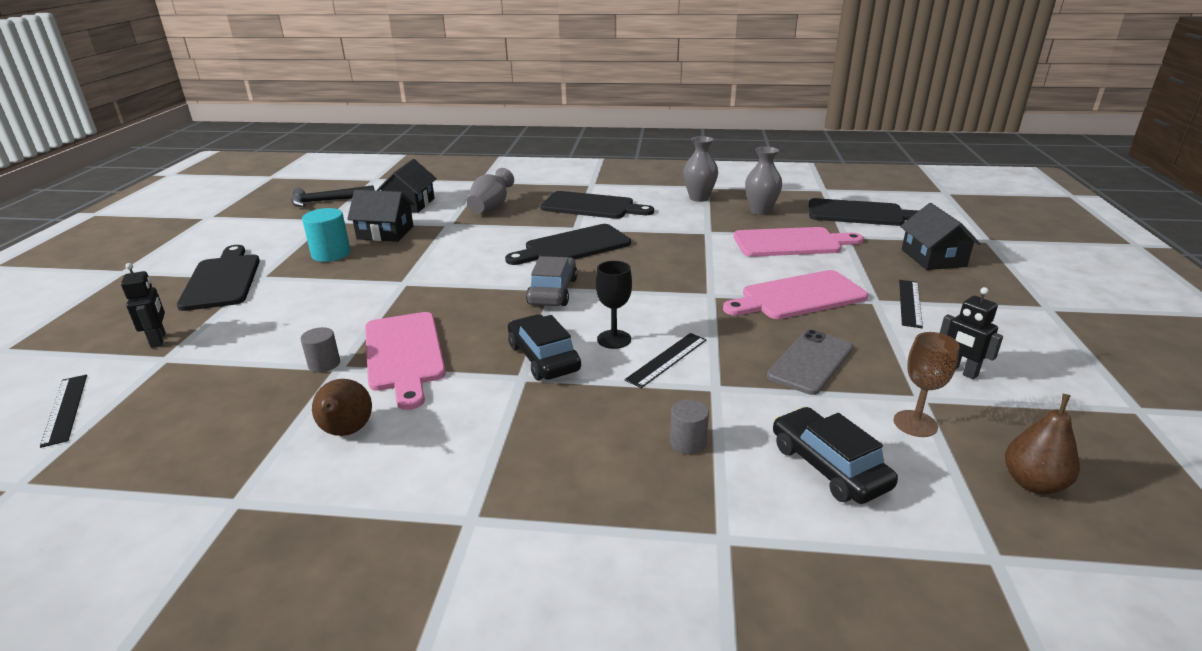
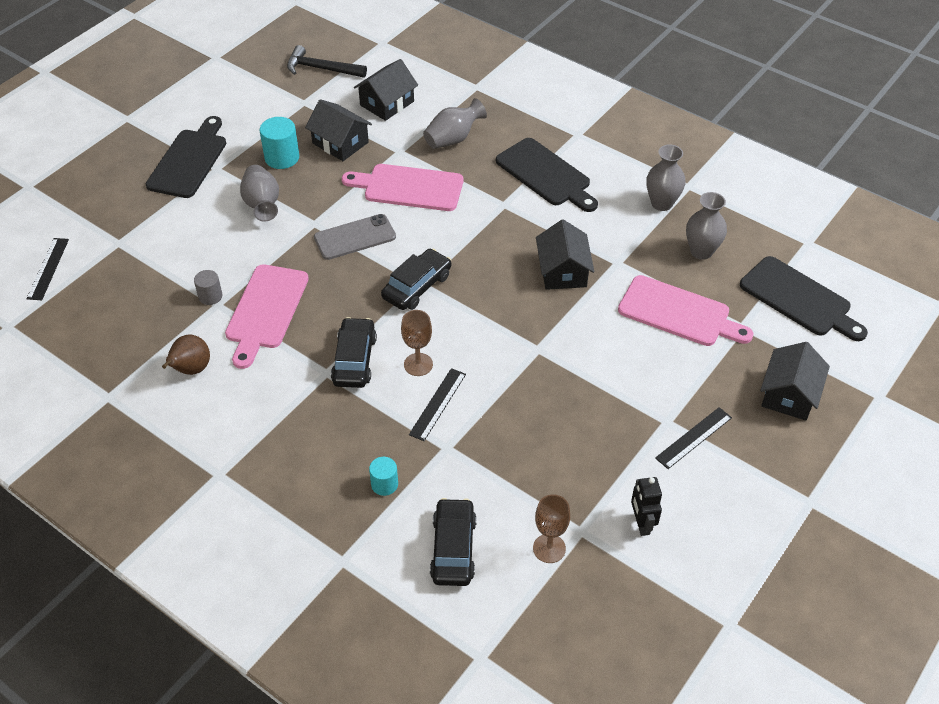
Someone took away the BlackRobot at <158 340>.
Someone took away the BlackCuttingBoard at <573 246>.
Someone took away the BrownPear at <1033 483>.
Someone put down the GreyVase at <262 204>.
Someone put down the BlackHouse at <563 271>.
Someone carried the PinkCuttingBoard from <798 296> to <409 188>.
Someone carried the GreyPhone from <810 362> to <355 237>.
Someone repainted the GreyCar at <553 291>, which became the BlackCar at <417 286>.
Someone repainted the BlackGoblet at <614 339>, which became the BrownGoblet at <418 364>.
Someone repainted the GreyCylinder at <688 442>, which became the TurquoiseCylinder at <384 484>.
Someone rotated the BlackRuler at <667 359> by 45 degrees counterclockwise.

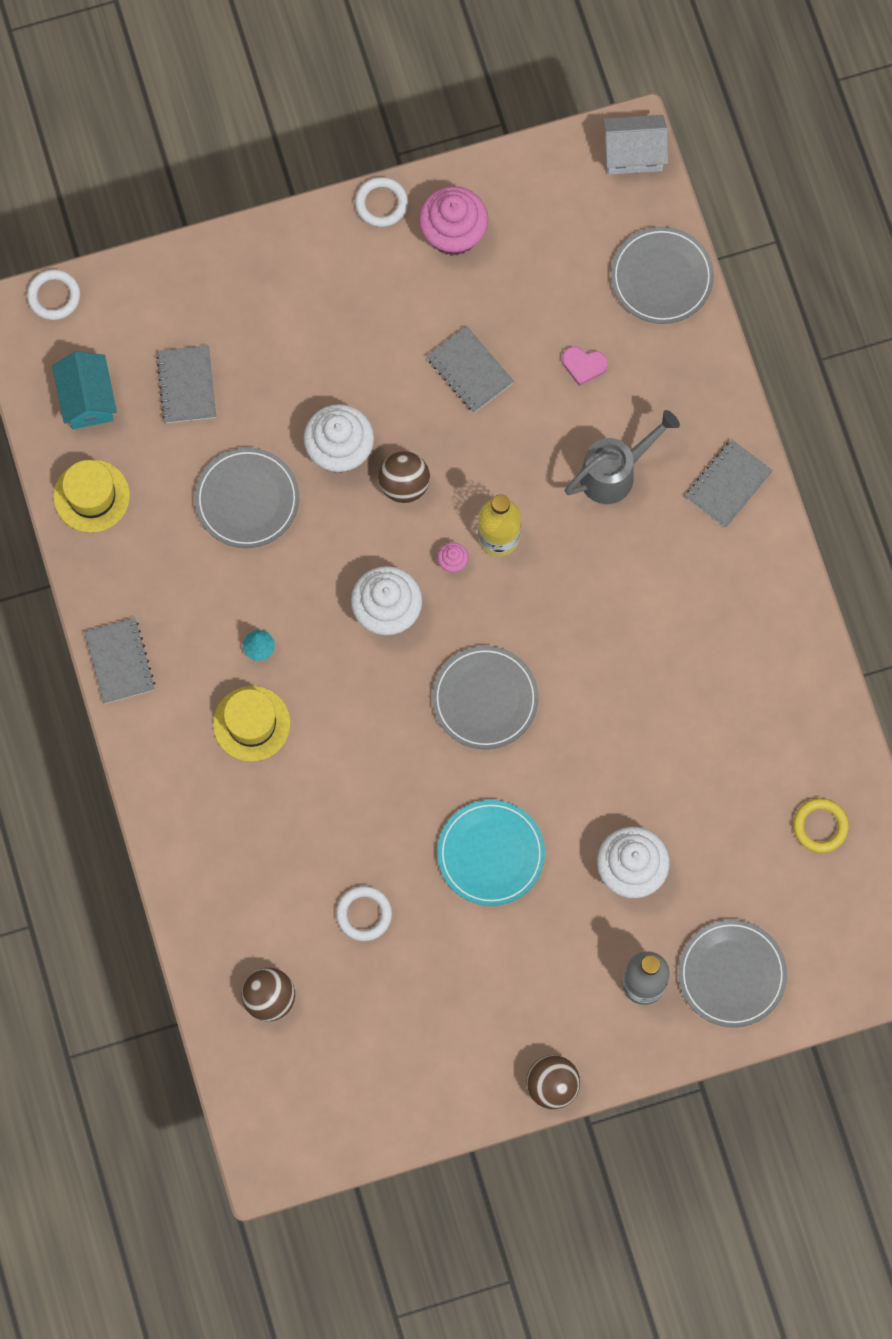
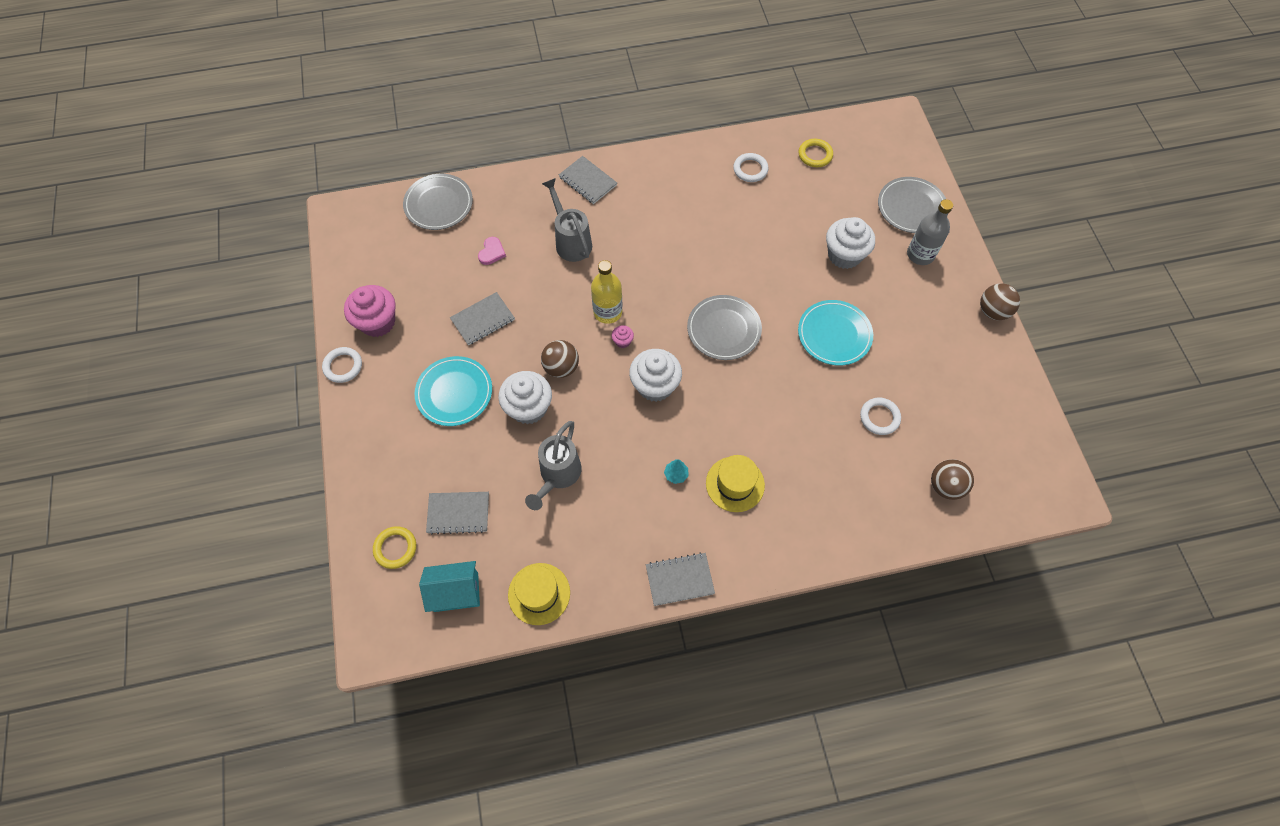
Someone took away the WhiteHouse at <633 153>.
Someone put down the YellowRing at <395 548>.
Someone put down the TurquoisePlate at <454 393>.
Someone carried the WhiteRing from <54 296> to <750 169>.
Someone swapped the GreyPlate at <247 499> for the GreyWateringCan at <558 475>.

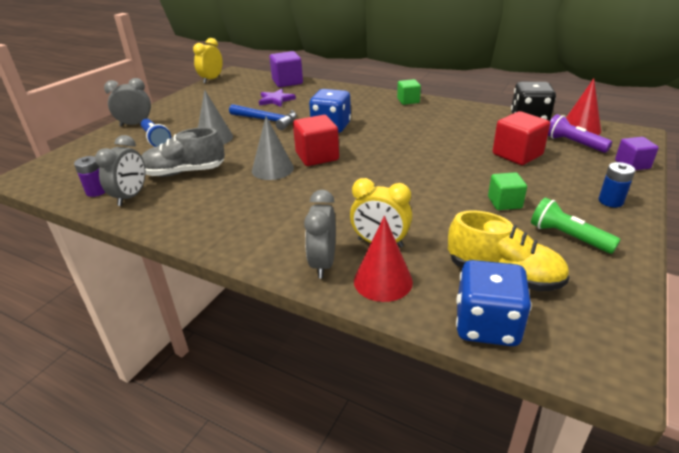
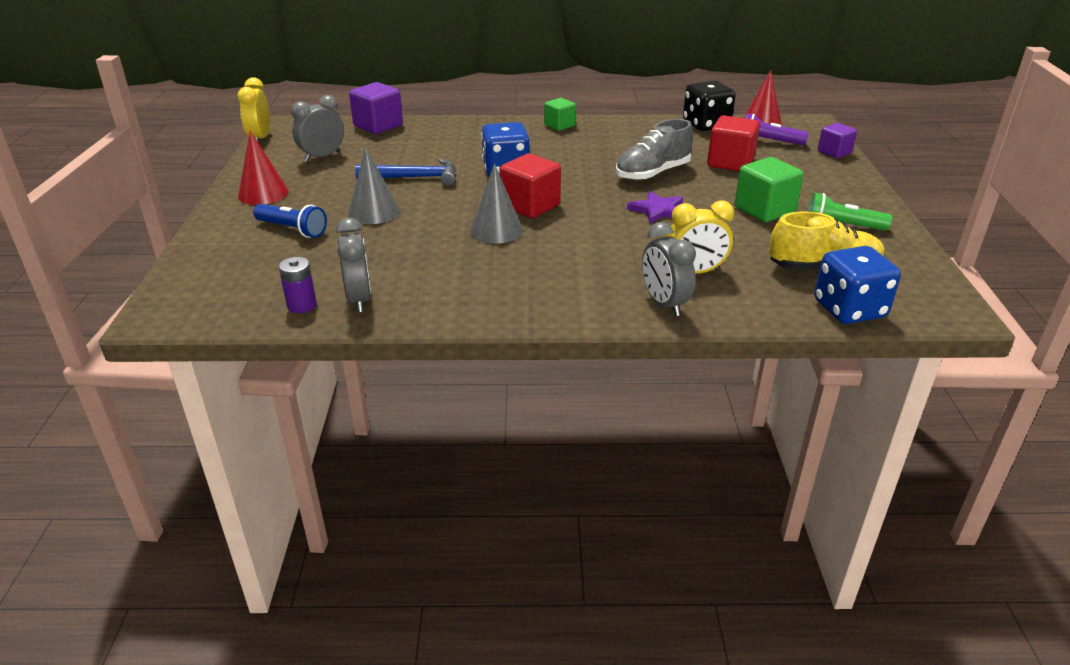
Someone took away the BlueBattery at <610 201>.
Someone carried the GreyClock from <135 124> to <322 157>.
Someone carried the GreyShoe from <184 172> to <652 173>.
Someone carried the PurpleStar from <276 100> to <658 210>.
Someone carried the RedCone from <383 281> to <263 193>.
Someone scaled the GreenCube at <504 202> by 1.57.

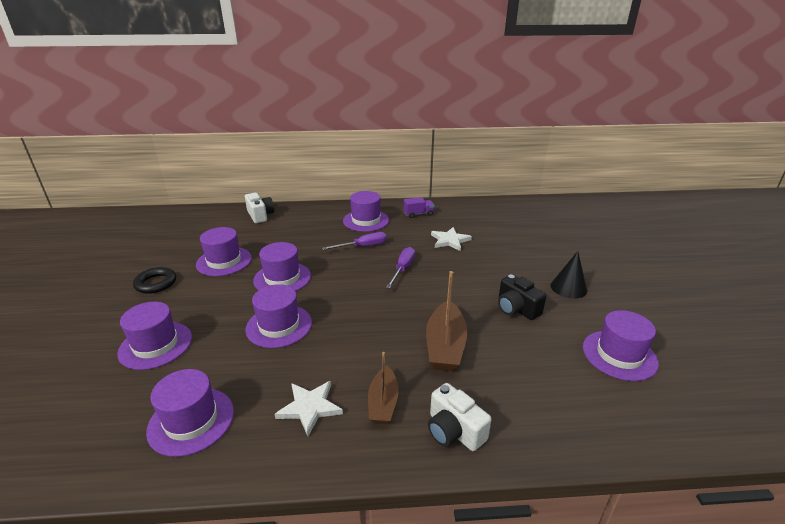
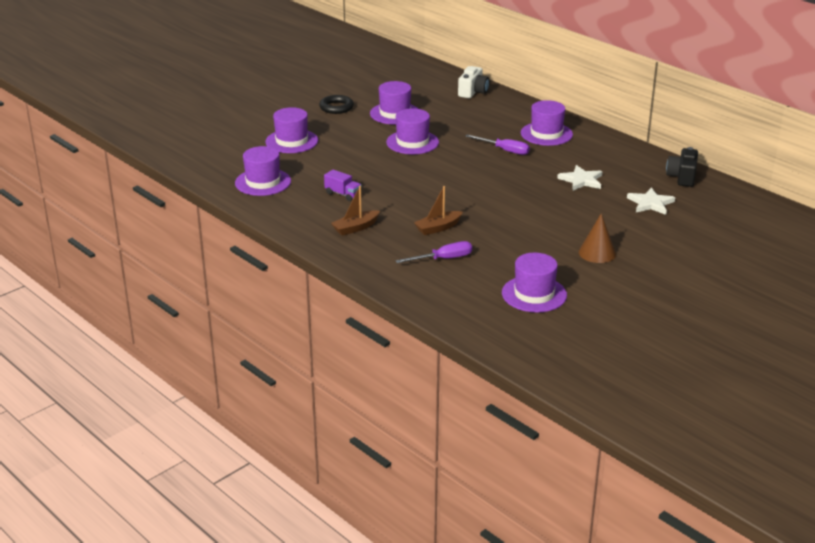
Someone took away the PurpleHat at <279 326>.
Someone took away the WhiteCamera at <454 431>.
Someone carried the WhiteStar from <309 407> to <650 203>.
Someone carried the PurpleScrewdriver from <403 269> to <443 259>.
Someone carried the PurpleTruck from <418 214> to <343 194>.
Someone carried the BlackCamera from <516 309> to <682 177>.
Someone repainted the BlackCone at <568 288>, which became the BrownCone at <597 253>.
Someone scaled the BrownBoat at <445 345> by 0.64.

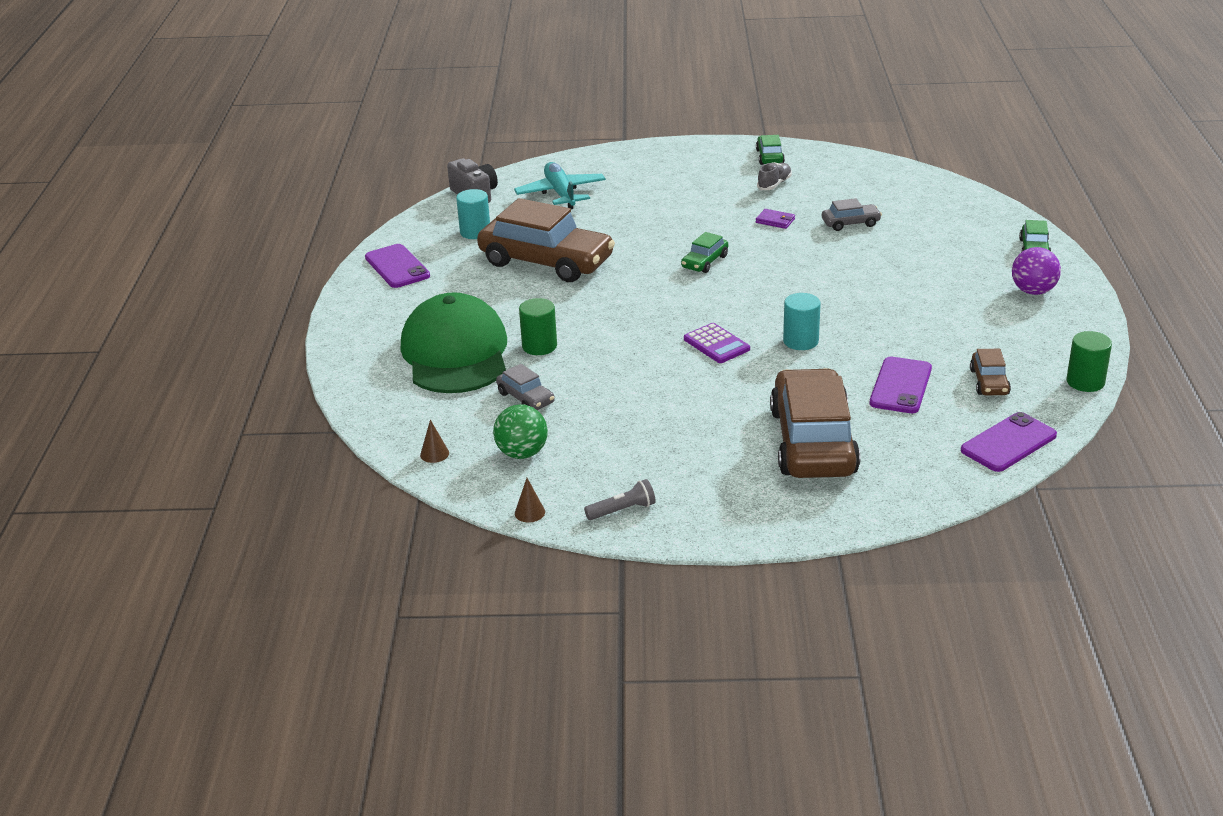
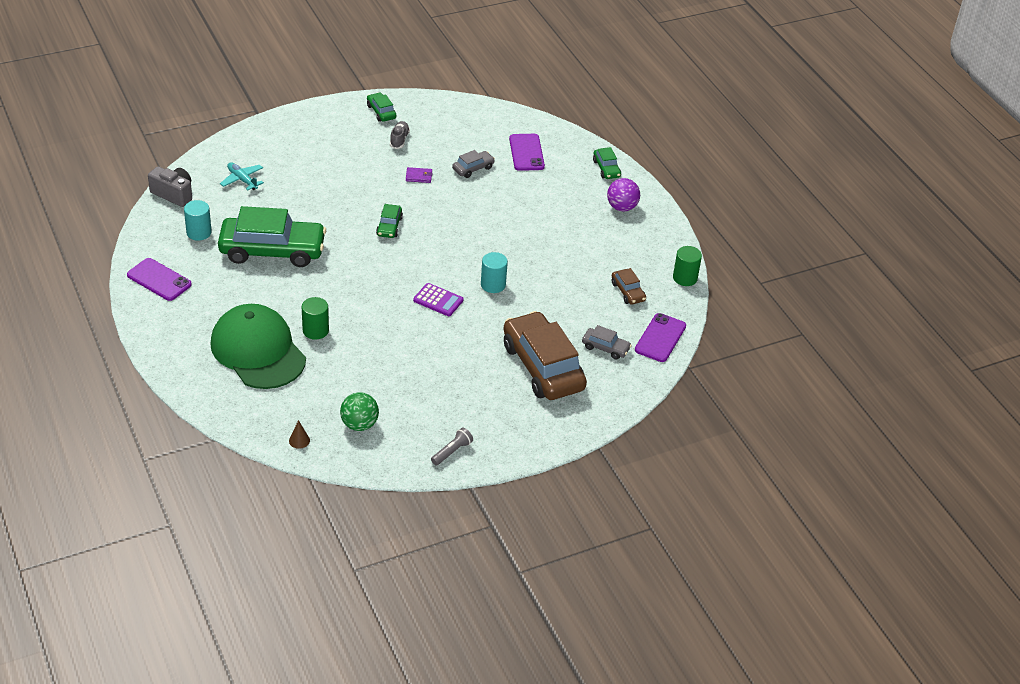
Someone took away the BrownCone at <529 512>.
Someone carried the GreyCar from <525 398> to <605 348>.
Someone carried the PurplePhone from <900 386> to <526 152>.
Someone repainted the BrownCar at <546 262>, which became the GreenCar at <272 250>.
Someone scaled the TurquoisePlane at <561 194> by 0.66.

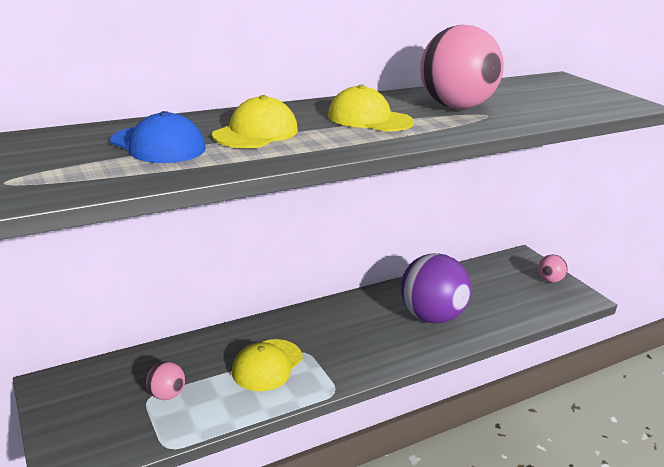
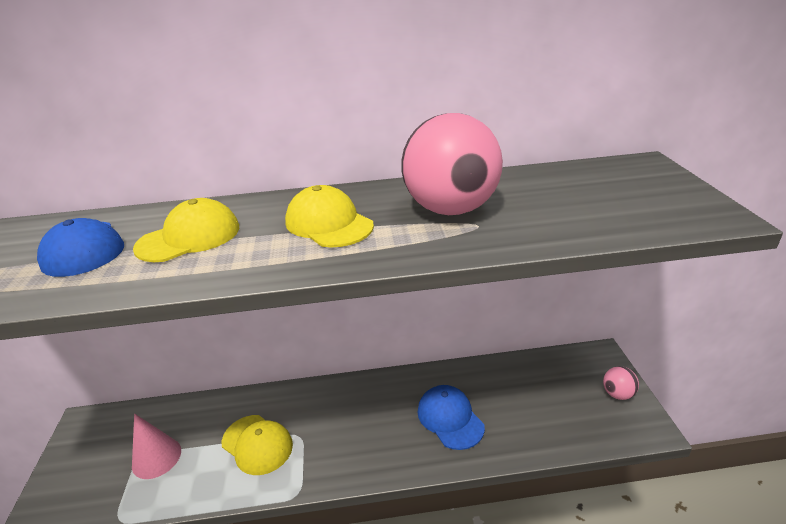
Someone swapped the PinkBall at <167 395> for the PinkCone at <156 457>.
Someone swapped the PurpleBall at <431 316> for the BlueCap at <450 418>.
Someone rotated the YellowCap at <267 365> by 105 degrees counterclockwise.

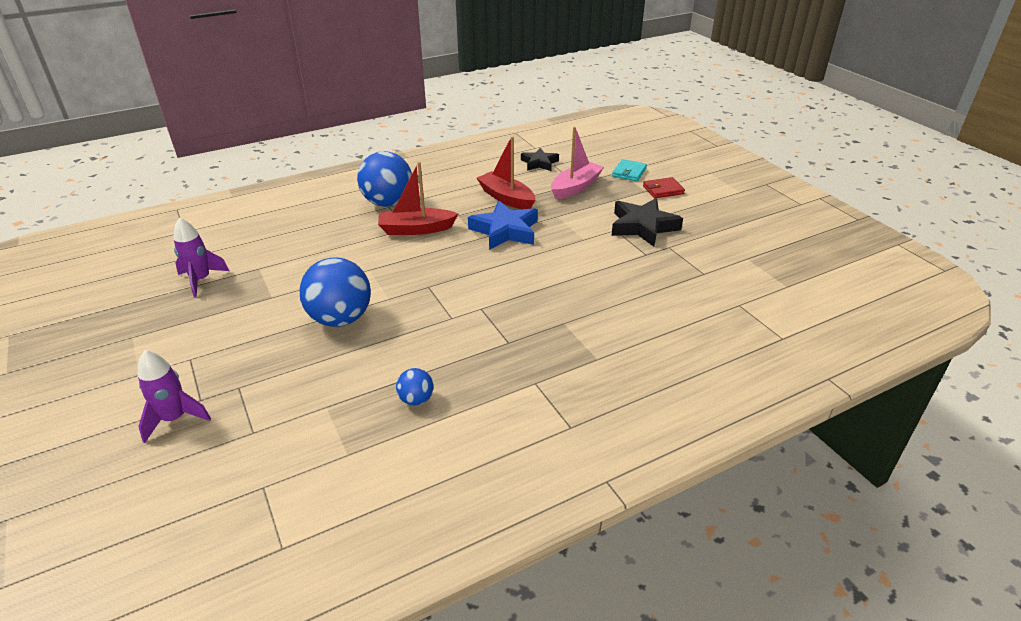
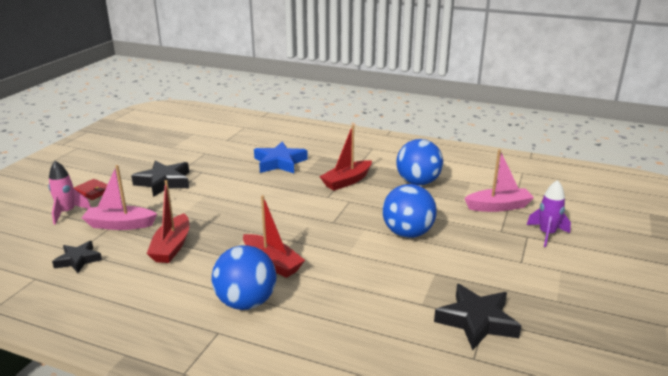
Someone put down the RedBoat at <347 181>.
Someone put down the PinkBoat at <498 206>.
Someone carried the BlueStar from <505 231> to <279 162>.
Someone swapped the PurpleRocket at <201 280> for the BlackStar at <477 321>.
Someone swapped the TurquoiseWallet at <629 172> for the PinkRocket at <67 212>.
Someone scaled the BlueBall at <416 399> by 2.11.

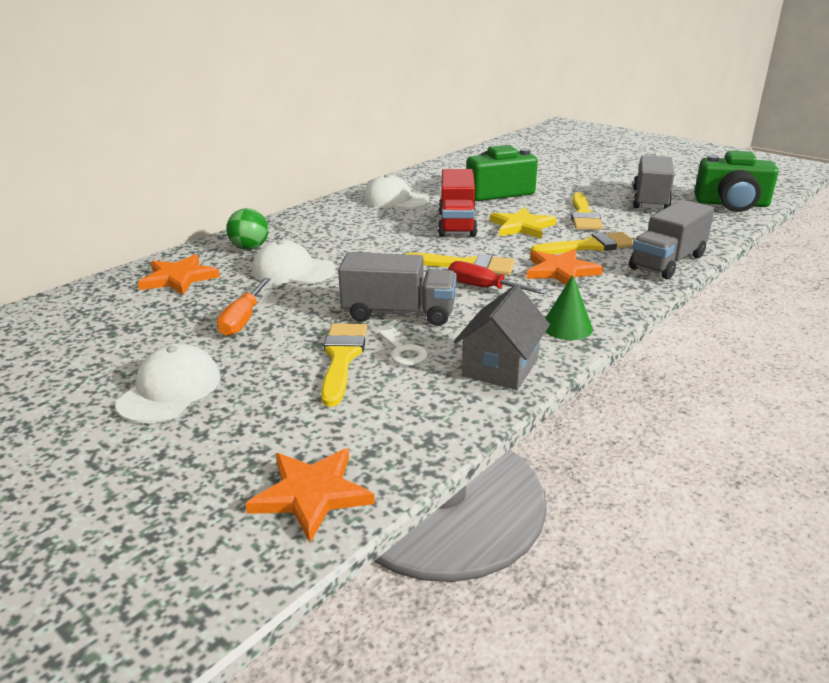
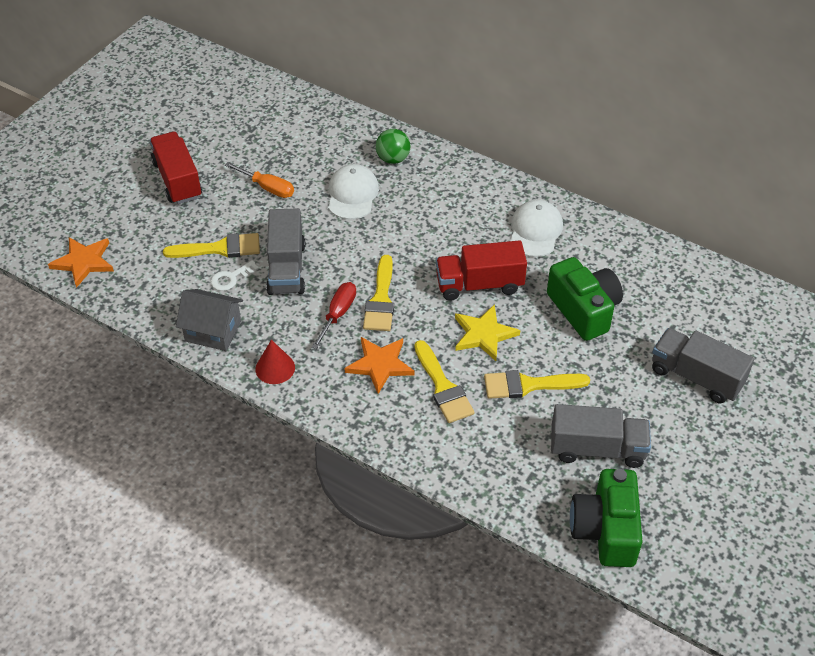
Someone took away the OrangeStar at <179 278>.
Someone carried the GreyTruck from <667 262> to <696 377>.
Someone swapped the WhiteCap at <170 390> for the RedTruck at <177 180>.
Someone repainted the GreenCone at <567 327>, which became the RedCone at <275 368>.
Someone rotated the OrangeScrewdriver at <243 319> by 150 degrees counterclockwise.

